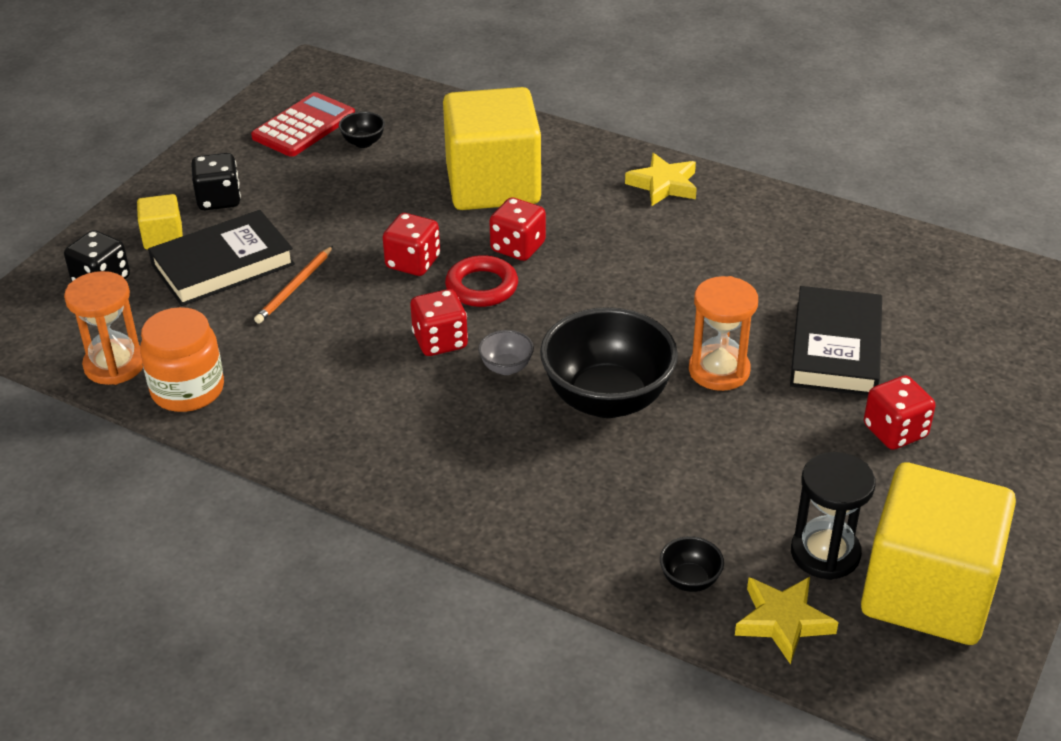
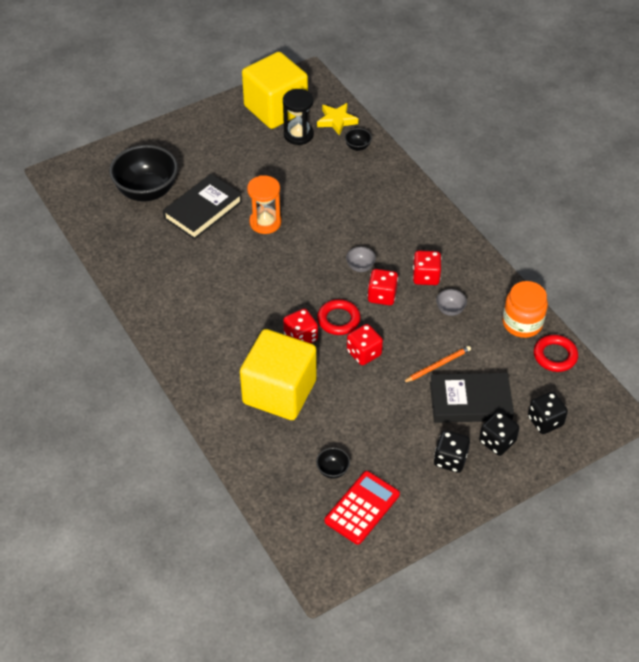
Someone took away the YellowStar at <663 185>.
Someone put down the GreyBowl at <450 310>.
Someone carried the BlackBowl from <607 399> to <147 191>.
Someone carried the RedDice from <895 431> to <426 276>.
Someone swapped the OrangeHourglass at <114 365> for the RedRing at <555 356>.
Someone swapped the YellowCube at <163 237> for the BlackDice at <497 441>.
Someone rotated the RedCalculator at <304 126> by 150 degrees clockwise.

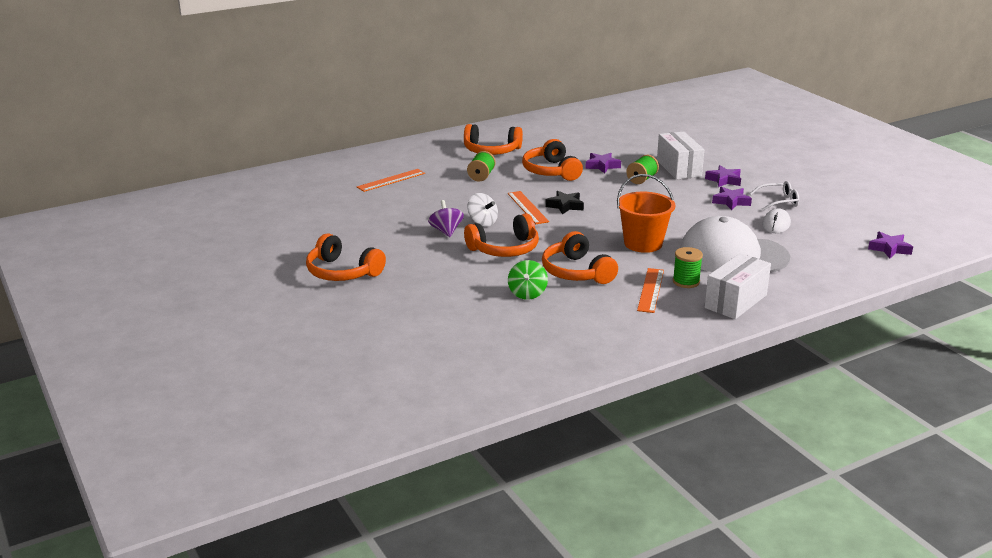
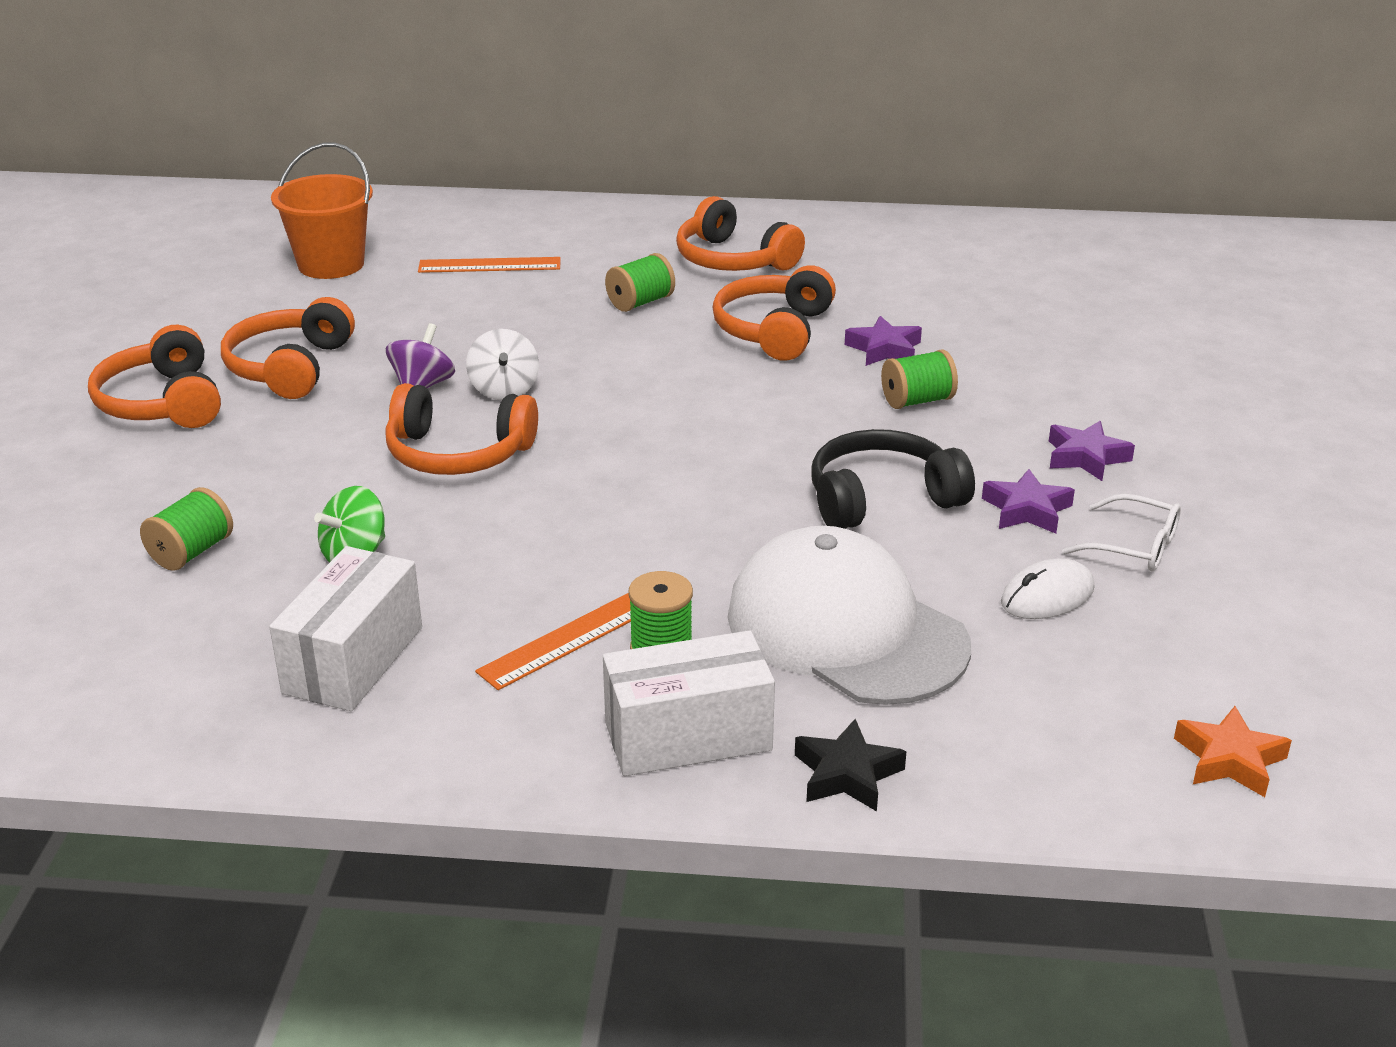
Someone took away the OrangeRuler at <527 207>.
Someone put down the GreenSpool at <192 552>.
Someone put down the BlackHeadphones at <882 499>.
Someone carried the OrangeHeadphones from <576 272> to <290 367>.
Someone carried the BlackStar from <565 206> to <847 774>.
Someone carried the OrangeBucket from <643 243> to <331 264>.
Someone carried the WhiteBox from <679 168> to <353 660>.
Someone repainted the PurpleStar at <889 249>, which became the OrangeStar at <1229 759>.

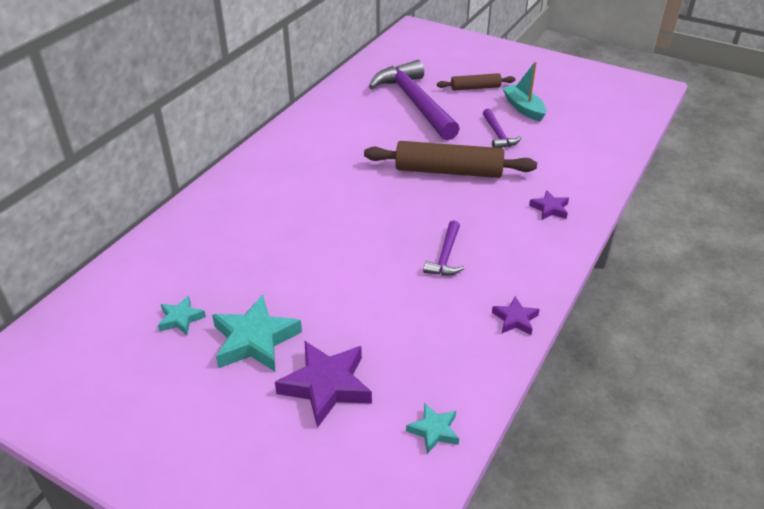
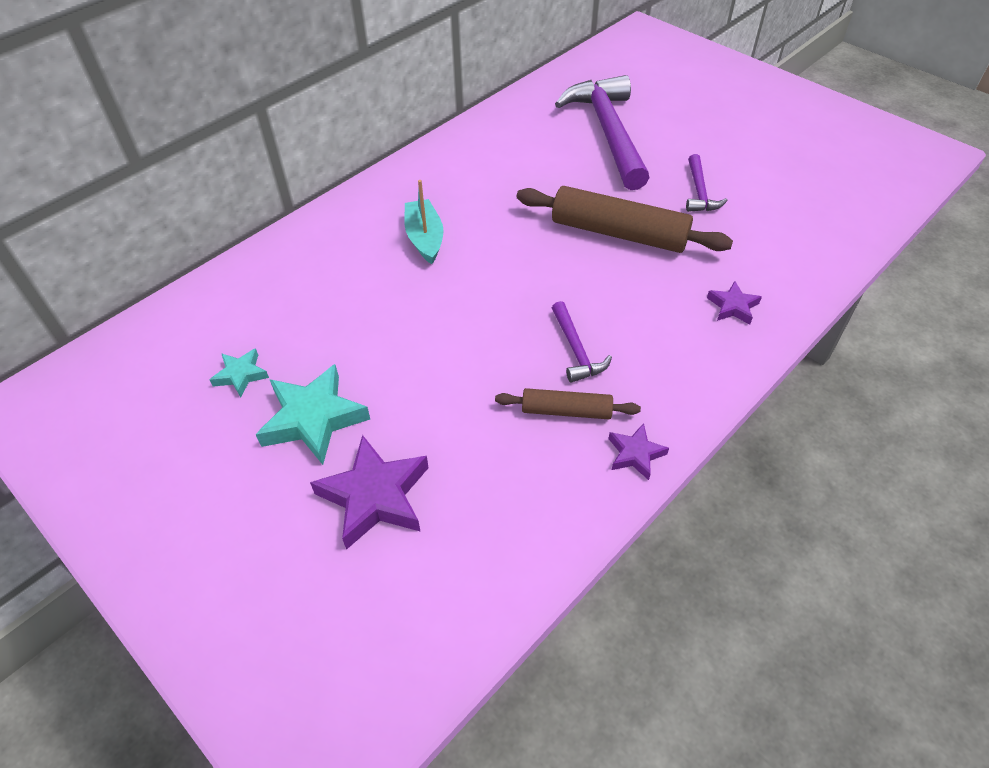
Someone took away the TurquoiseStar at <434 431>.
Someone carried the BrownRollingPin from <475 88> to <566 411>.
Someone carried the TurquoiseBoat from <523 108> to <425 238>.
Someone rotated the PurpleHammer at <445 256> by 45 degrees counterclockwise.

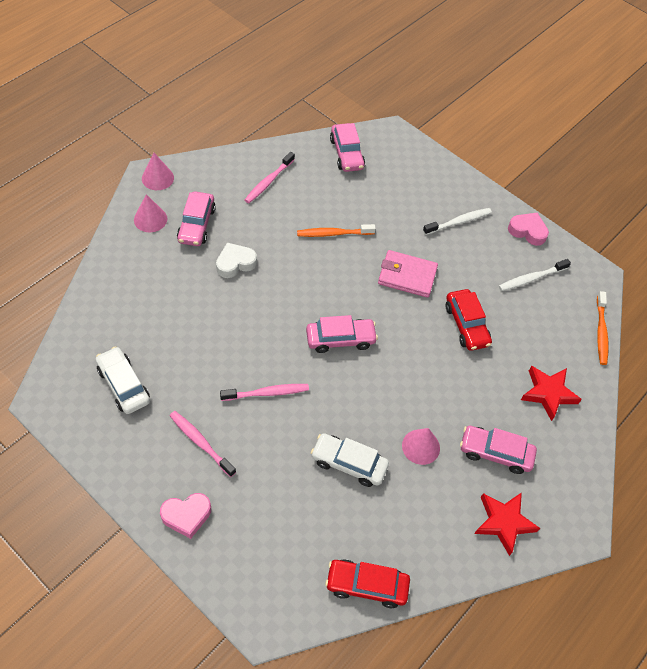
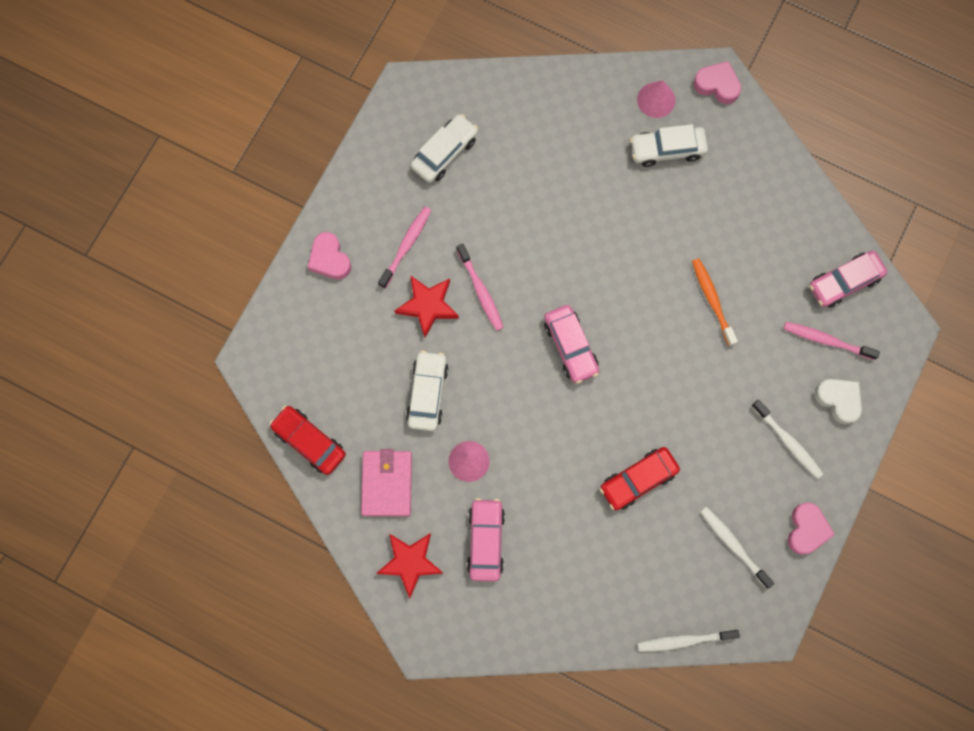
Someone carried the WhiteHeart from <235 263> to <838 400>.
Someone carried the PinkToothbrush from <268 182> to <826 340>.
Someone carried the PinkWallet from <407 276> to <387 484>.
Someone carried the RedStar from <548 393> to <428 306>.
Someone swapped the PinkCone at <157 178> for the PinkHeart at <717 85>.
Someone repainted the PinkCar at <196 225>, which became the WhiteCar at <667 149>.
Someone repainted the OrangeToothbrush at <601 332>, which became the WhiteToothbrush at <684 640>.
Someone rotated the RedCar at <366 585> by 45 degrees counterclockwise.

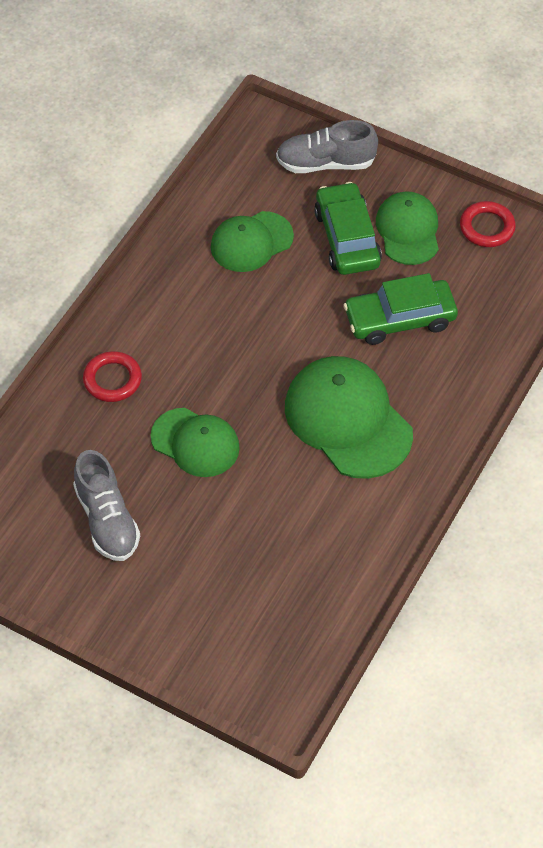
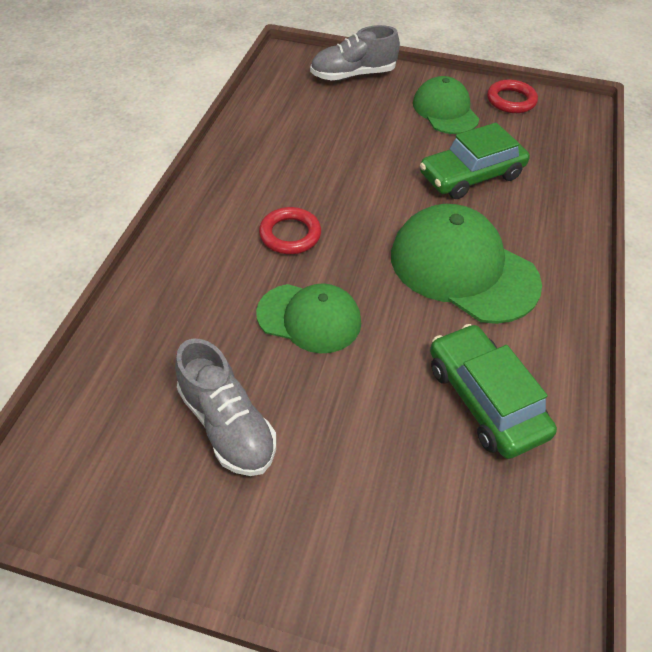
Someone took away the GreenCap at <251 242>.
Someone carried the RedRing from <112 379> to <290 234>.
Someone carried the GreenCar from <347 238> to <485 399>.

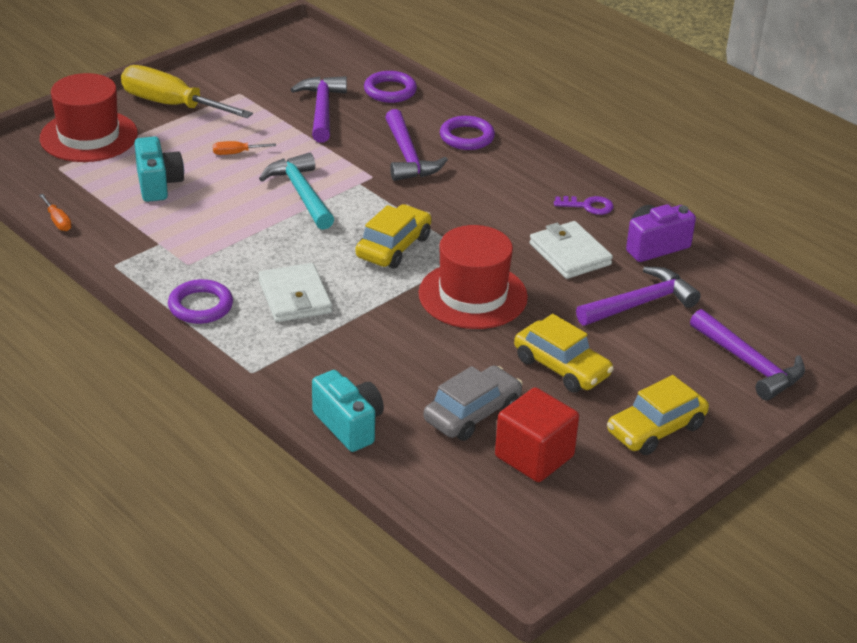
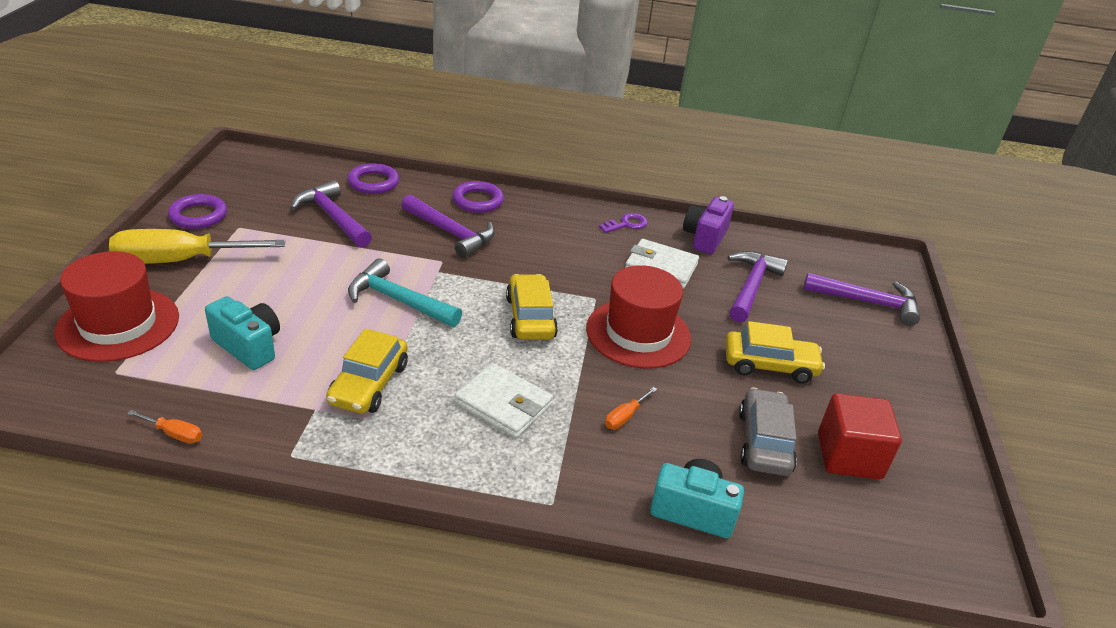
Someone carried the PurpleRing from <200 306> to <198 215>.
Someone carried the OrangeScrewdriver from <236 153> to <625 417>.
Someone carried the YellowCar from <656 429> to <369 384>.

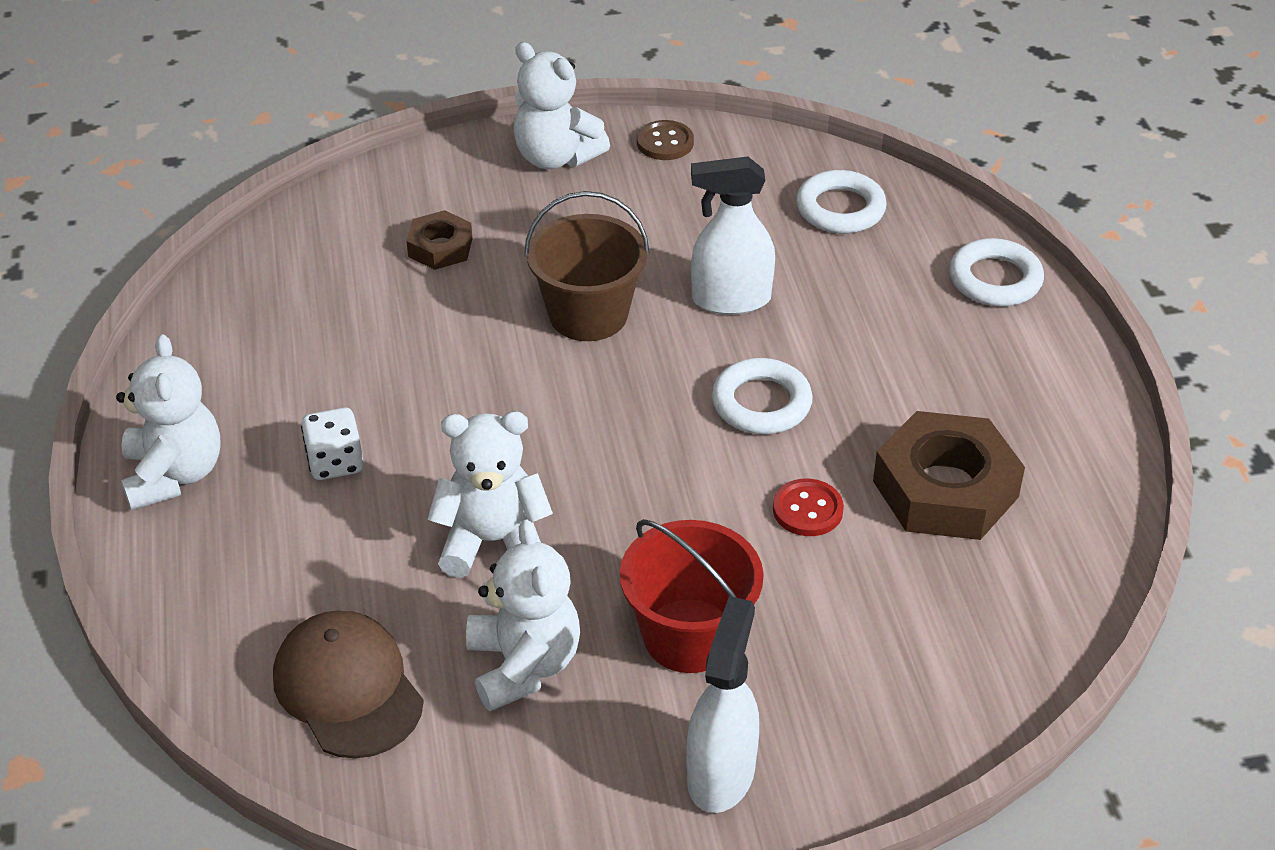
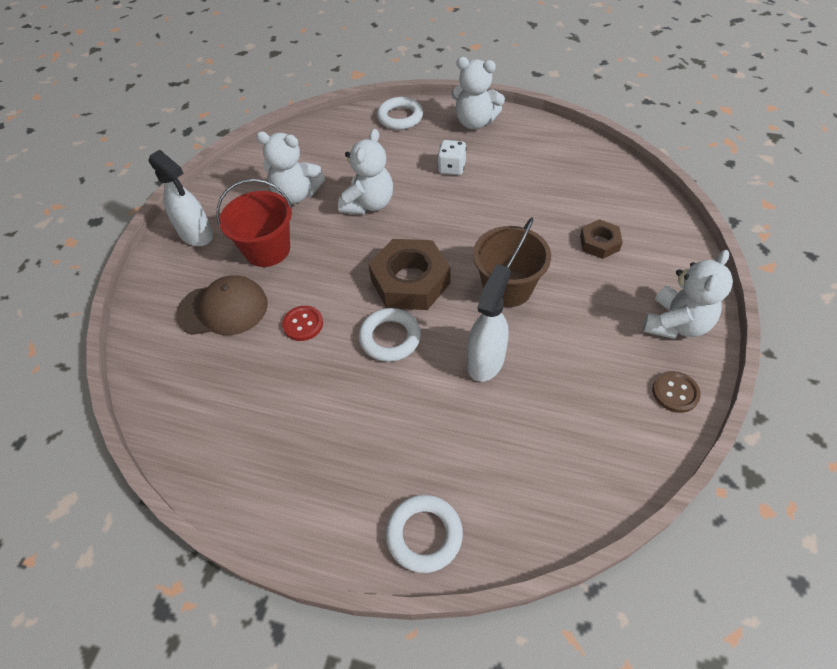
Someone carried the BrownCap from <348 688> to <223 309>.
Someone carried the WhiteRing from <840 209> to <400 117>.
Someone carried the BrownNut from <945 489> to <410 281>.
Someone rotated the WhiteTeddyBear at <556 157> by 150 degrees clockwise.

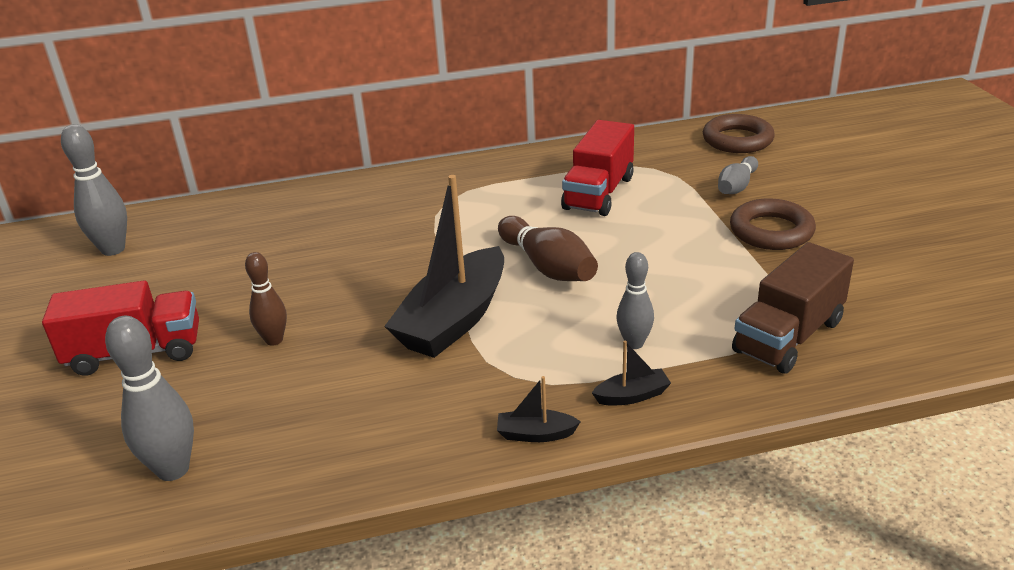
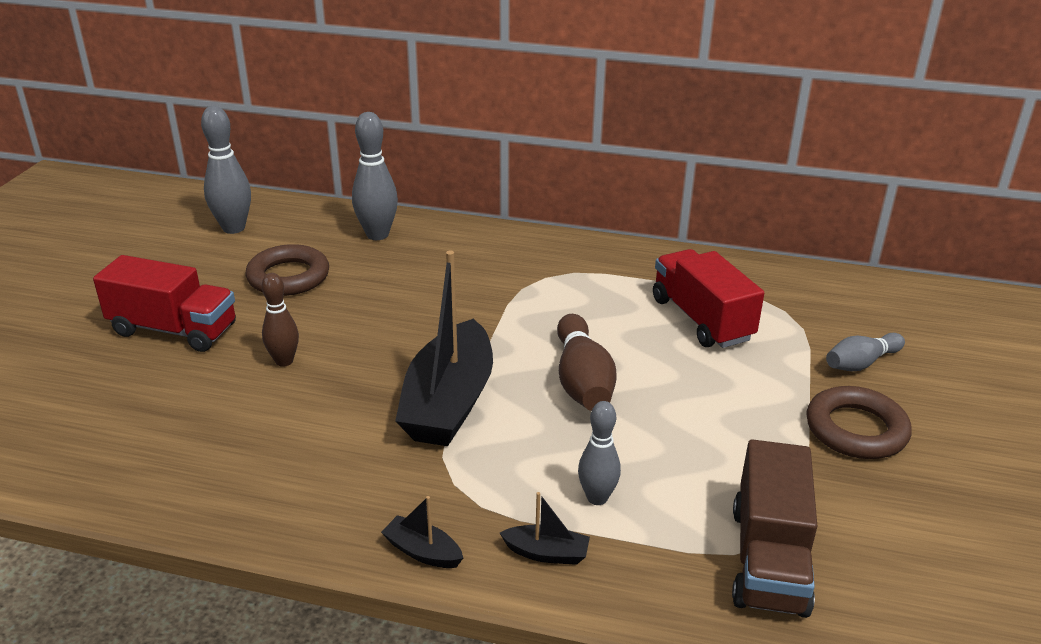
Someone carried the GreyBowlingPin from <173 469> to <377 235>.
Someone carried the BrownRing from <737 140> to <288 277>.
Someone rotated the BlackBoat at <454 319> by 45 degrees counterclockwise.
Someone rotated the RedTruck at <598 193> by 105 degrees clockwise.
Someone rotated the BrownTruck at <788 336> by 60 degrees counterclockwise.

